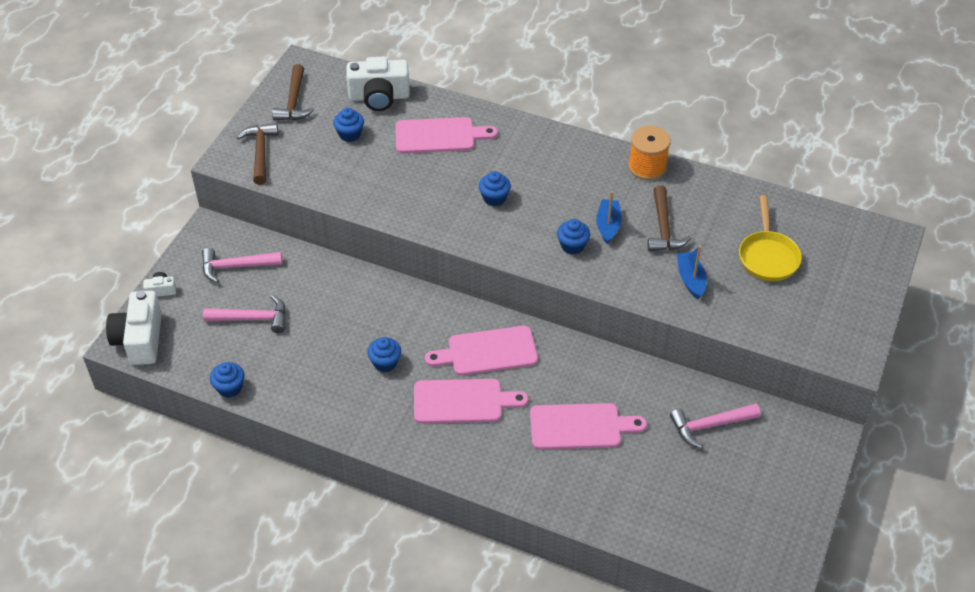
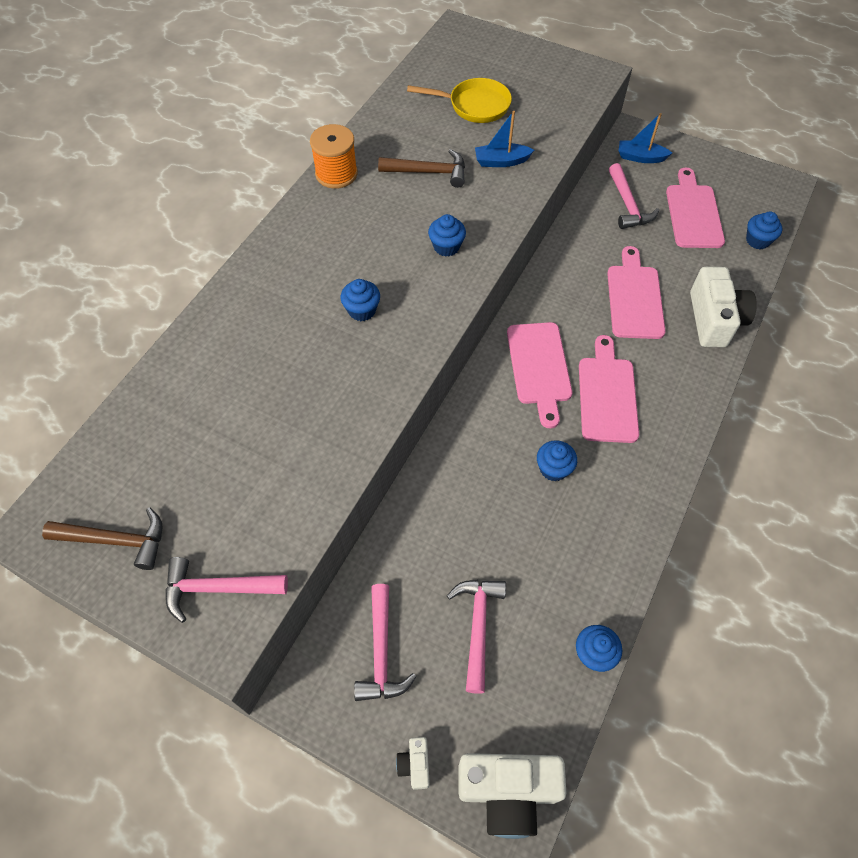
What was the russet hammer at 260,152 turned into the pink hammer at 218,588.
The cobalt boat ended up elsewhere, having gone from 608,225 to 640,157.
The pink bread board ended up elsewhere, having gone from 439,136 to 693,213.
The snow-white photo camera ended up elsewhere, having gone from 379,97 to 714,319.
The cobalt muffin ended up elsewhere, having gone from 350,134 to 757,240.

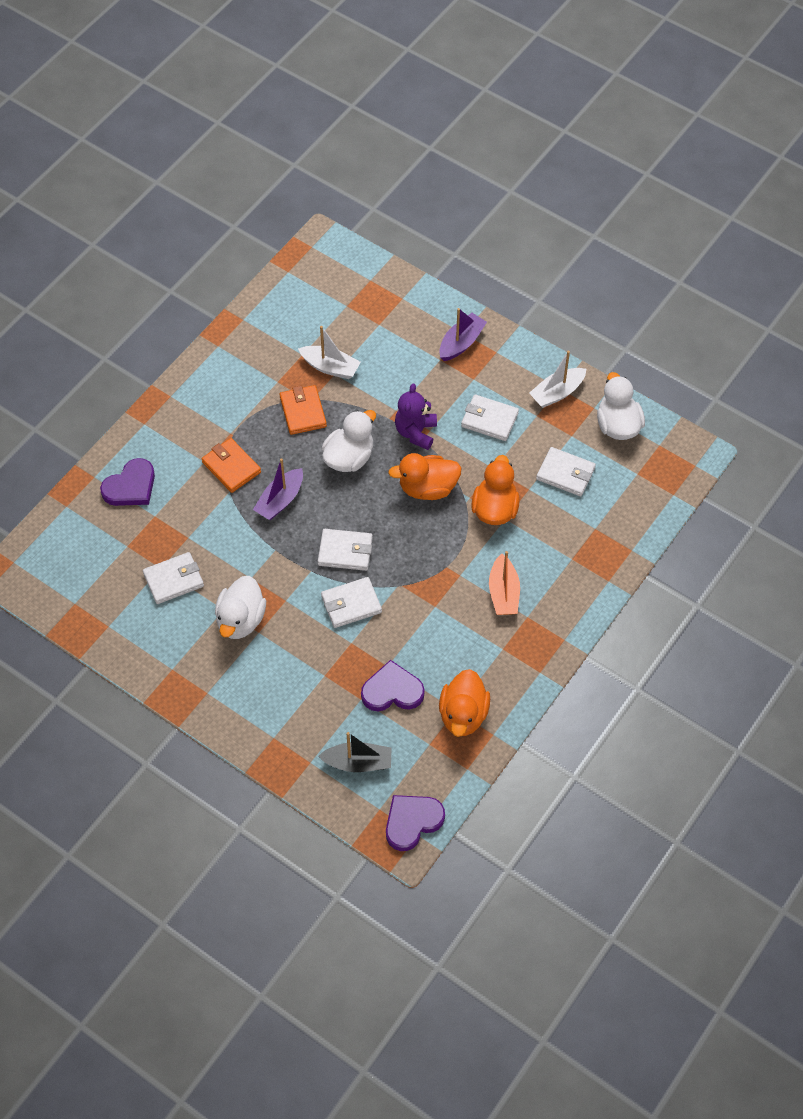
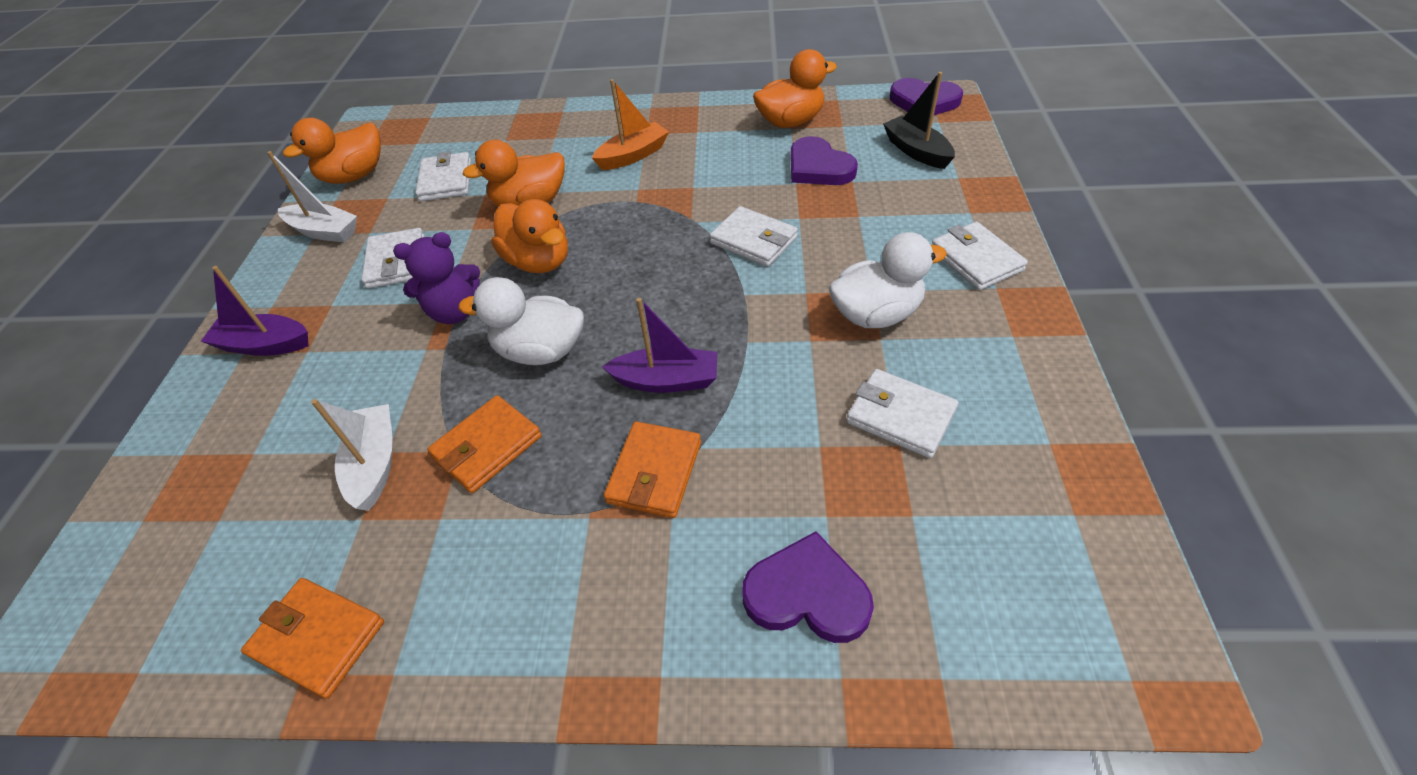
The second view gained the orange billfold at 318,638.
What was the snow-white rubber duck at 617,425 turned into the orange rubber duck at 354,176.
The snow-white billfold ended up elsewhere, having gone from 345,551 to 976,259.

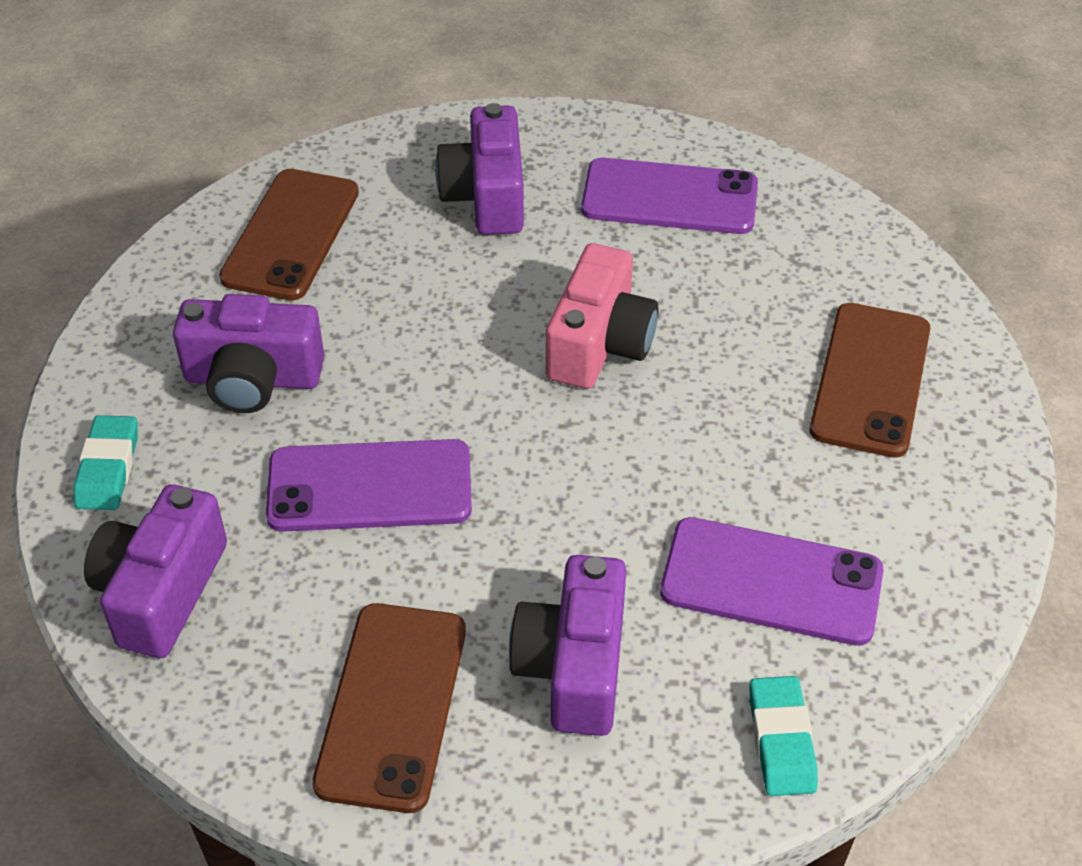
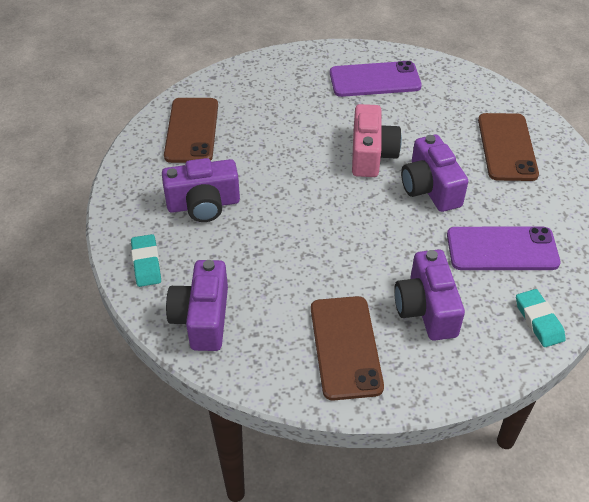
The purple photo camera ended up elsewhere, having gone from 486,196 to 430,188.
The second view lost the purple phone at 369,487.

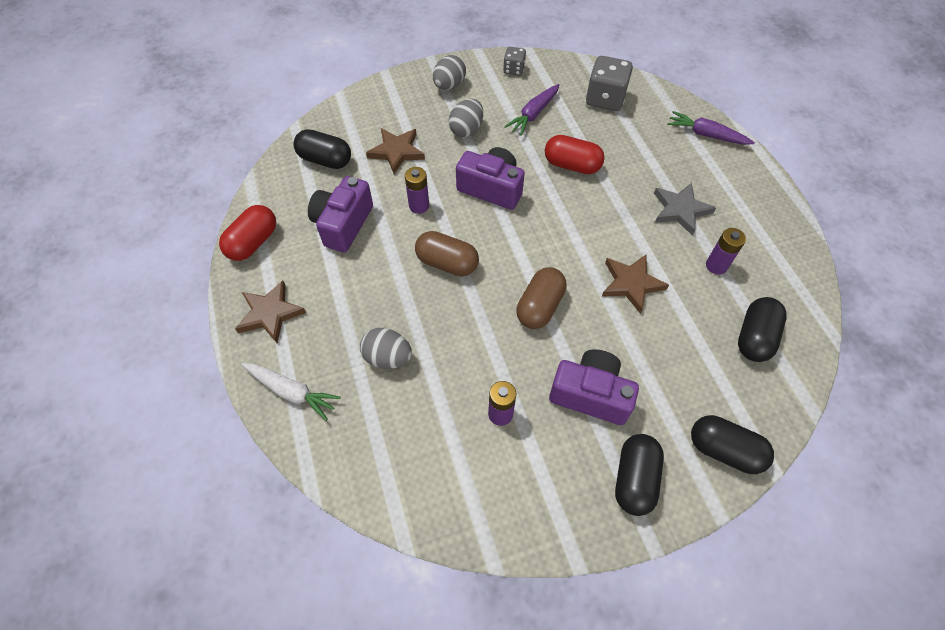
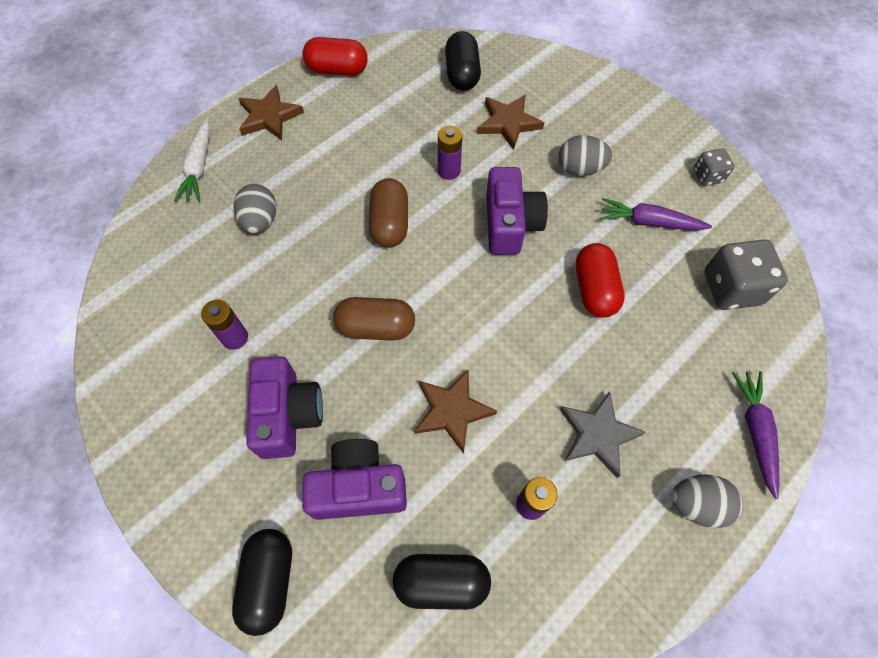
The purple photo camera ended up elsewhere, having gone from 343,224 to 359,487.
The ash-grey toy egg ended up elsewhere, having gone from 449,85 to 696,504.
The second view lost the jet-black pill shape at 634,479.

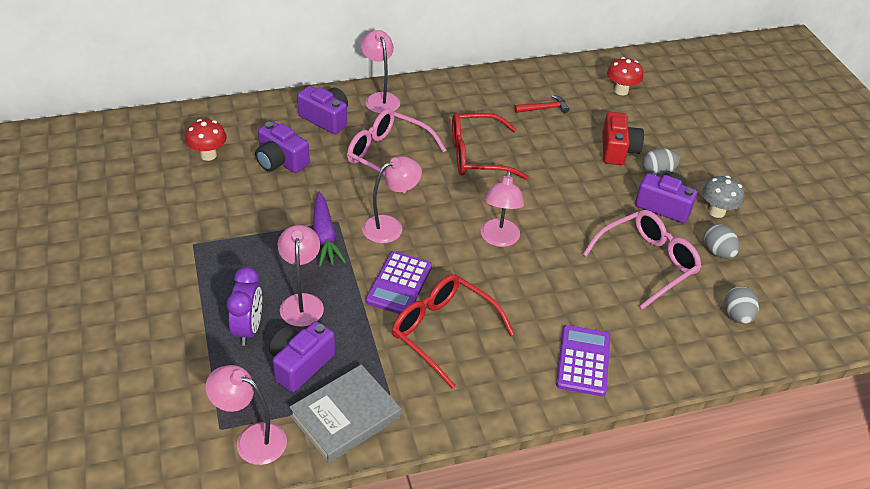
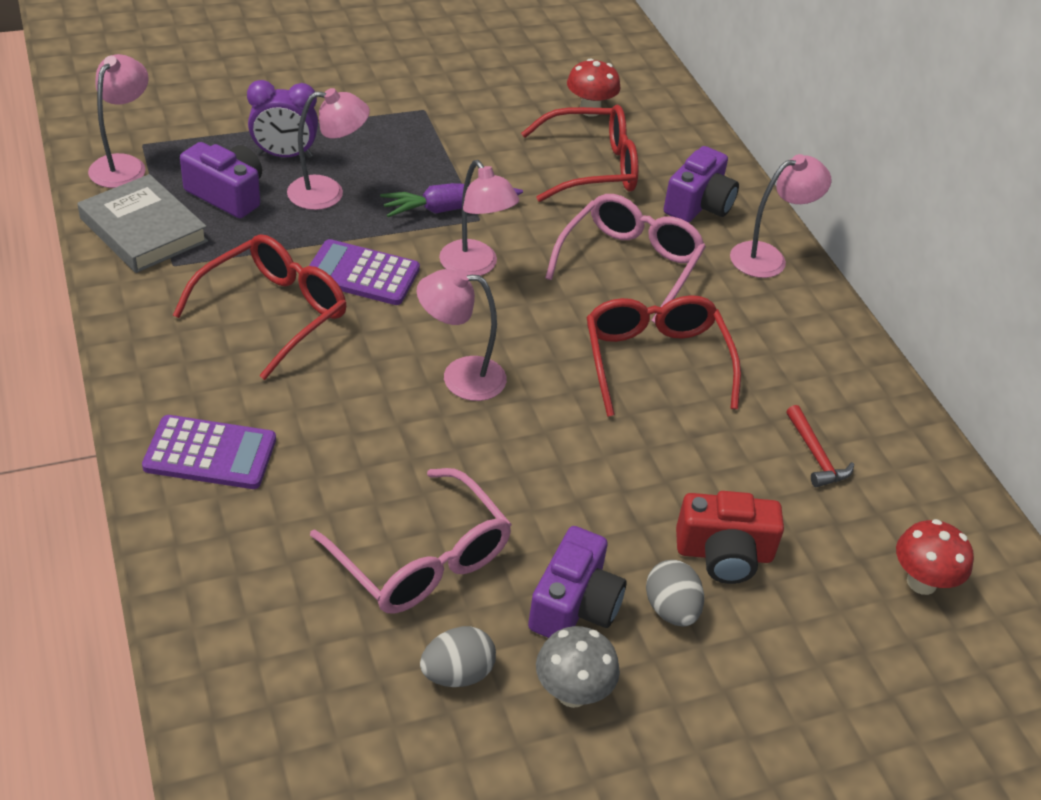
Where the purple photo camera stood at 280,161, the red spectacles came to stand at 592,167.
The second view lost the ash-grey toy egg at 737,316.

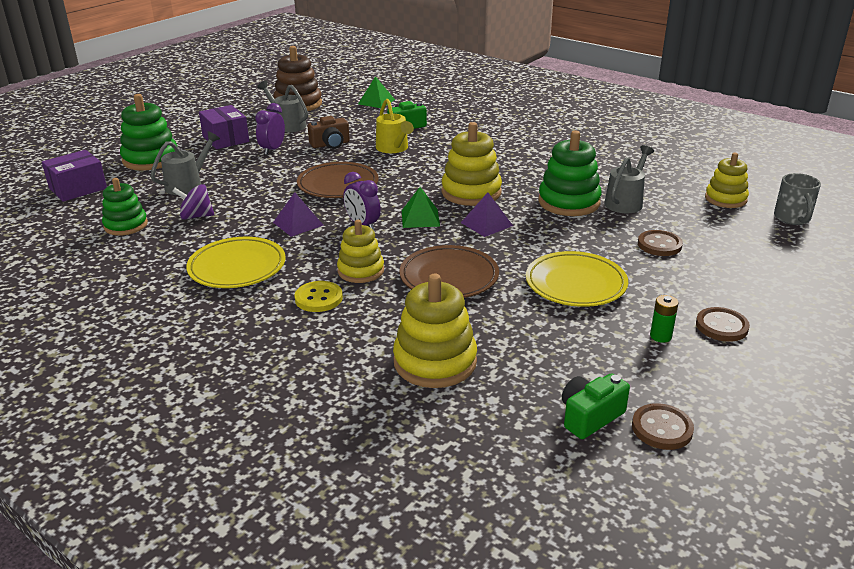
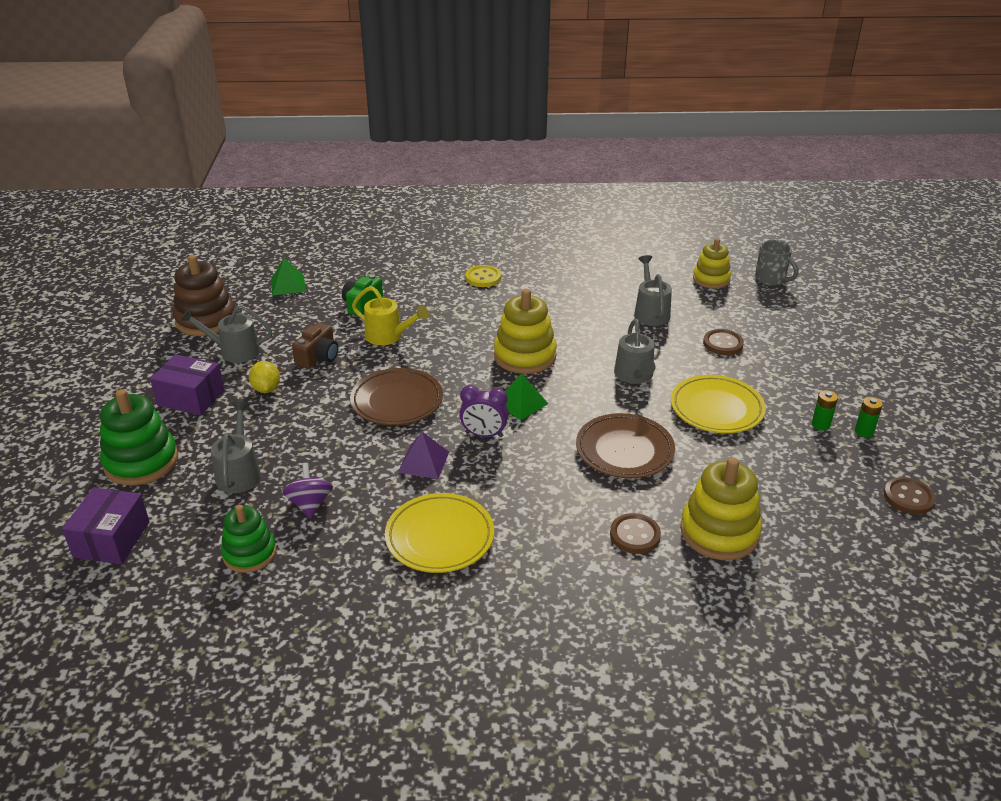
Where the purple clock stood at 272,150, the yellow citrus fruit came to stand at 266,389.
The purple toy top at 196,216 ended up facing another way, 120 degrees clockwise from before.
The yellow button ended up elsewhere, having gone from 318,298 to 483,277.
The russet button ended up elsewhere, having gone from 721,326 to 635,535.
The second view gained the ash-grey watering can at 635,376.
The second view gained the leaf-green power cell at 864,431.
The second view lost the yellow stacking rings at 361,271.
The second view lost the purple pyramid at 486,224.
The second view lost the leaf-green stacking rings at 569,202.
The second view lost the leaf-green photo camera at 590,417.

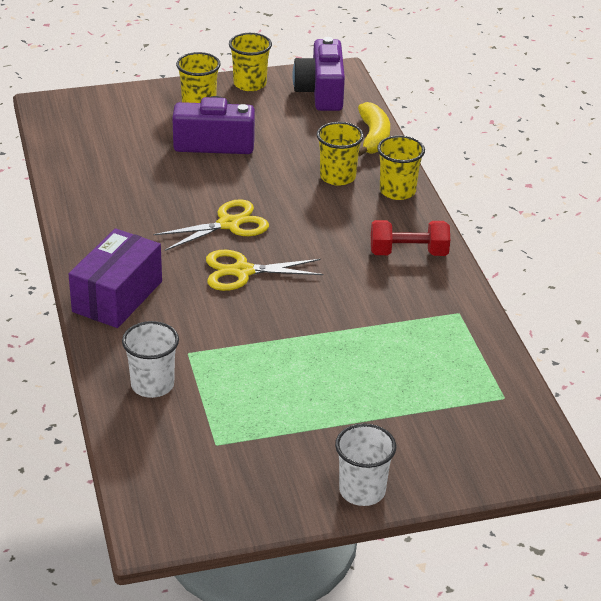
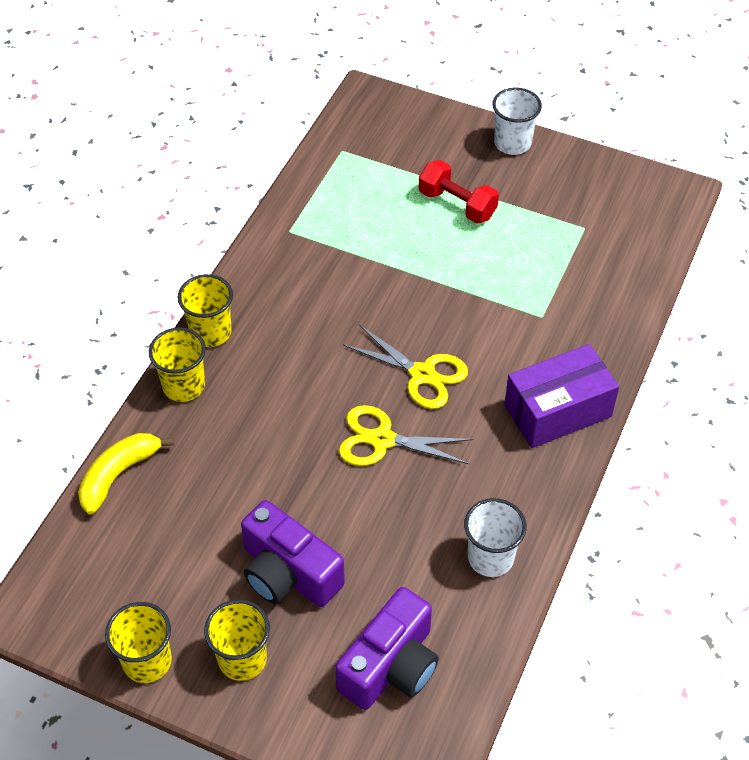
The yellow tumbler ended up elsewhere, having gone from 337,177 to 211,332.
The purple photo camera ended up elsewhere, having gone from 321,92 to 391,666.
The red dumbbell ended up elsewhere, having gone from 408,253 to 457,204.
The snow-white tumbler ended up elsewhere, having gone from 152,385 to 490,557.

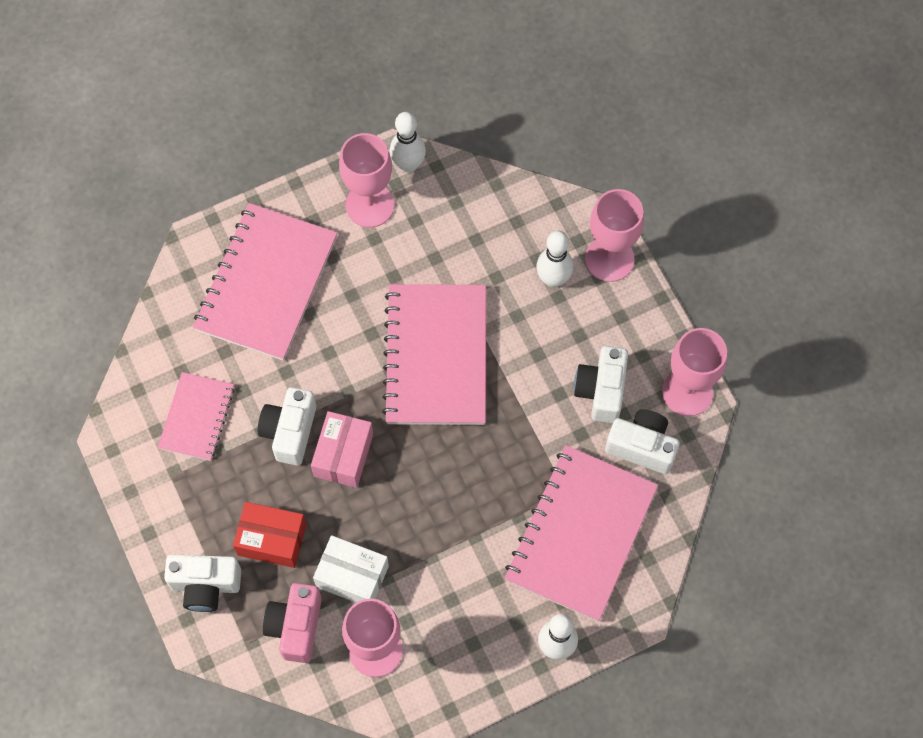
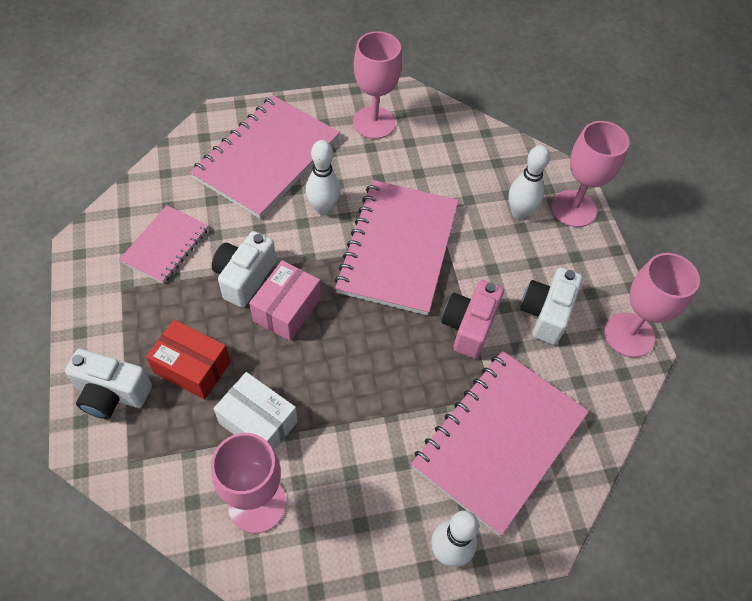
The snow-white skittle ended up elsewhere, having gone from 408,165 to 323,209.
The pink photo camera ended up elsewhere, having gone from 295,626 to 469,326.
The second view lost the snow-white photo camera at 642,447.

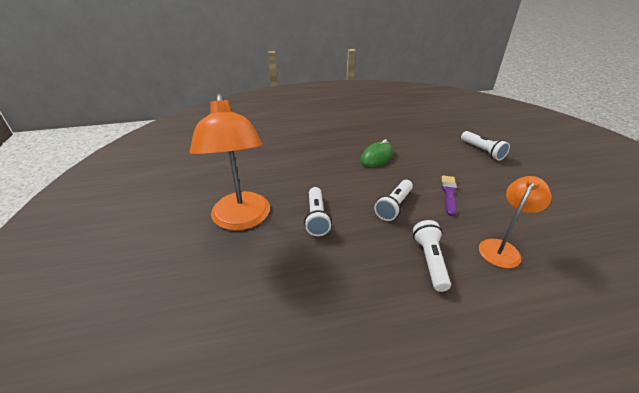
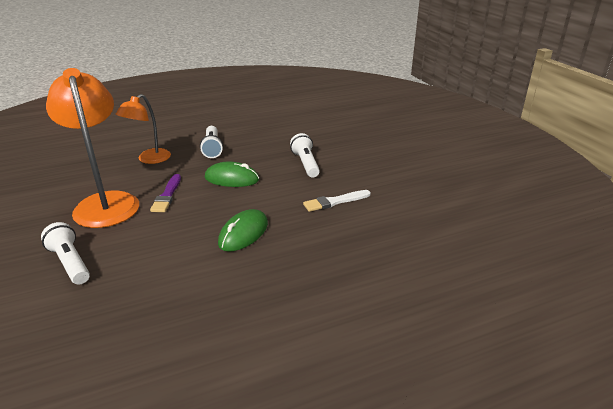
The orange lamp ended up elsewhere, having gone from 241,220 to 105,202.
Where the snow-white torch stood at 394,206, the leaf-green computer mouse came to stand at 232,179.
The second view gained the snow-white brush at 334,202.

